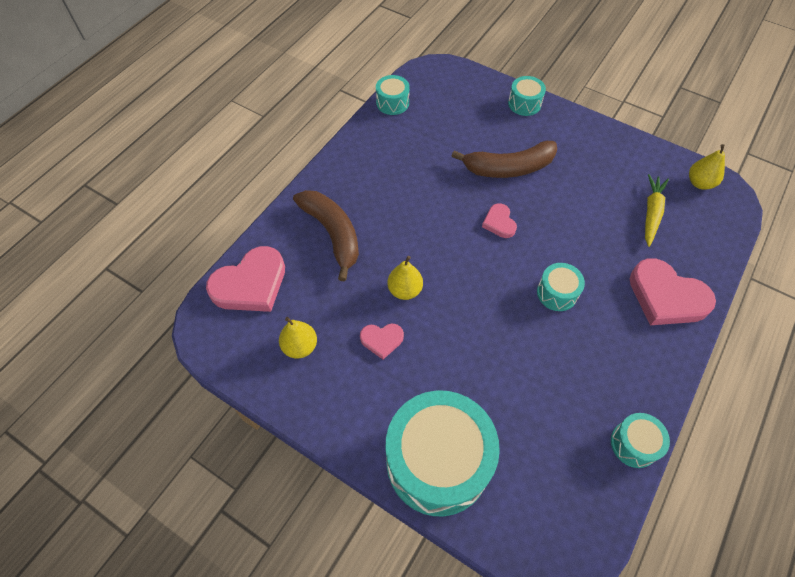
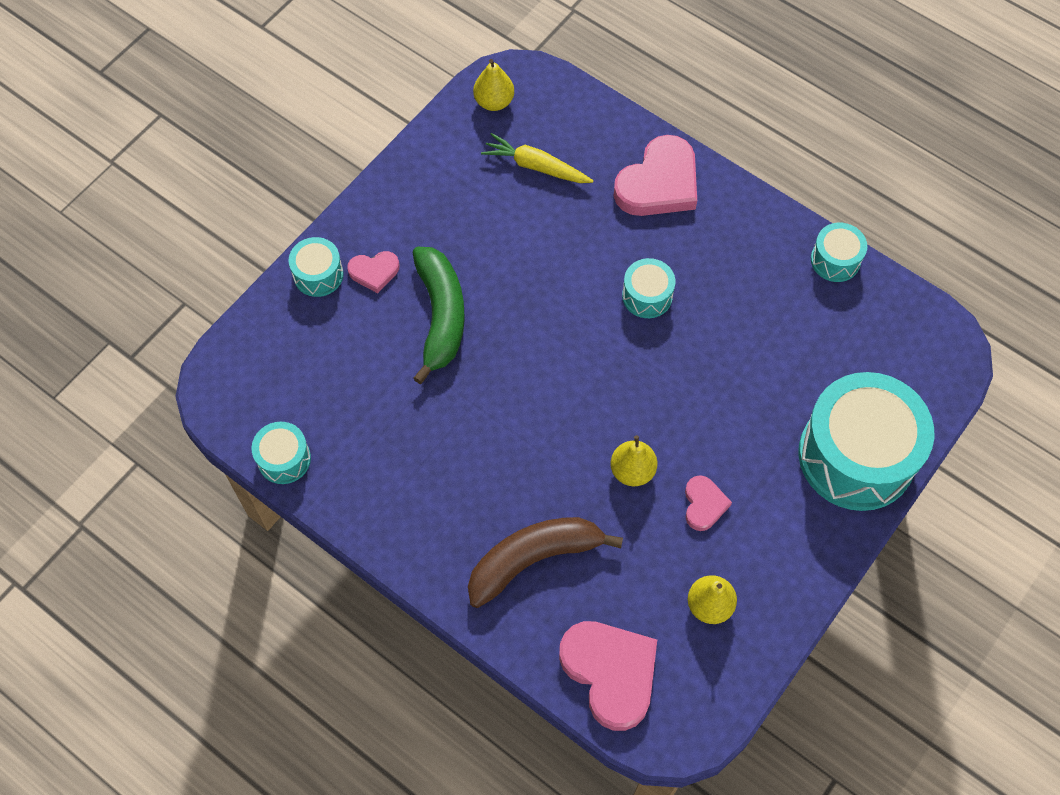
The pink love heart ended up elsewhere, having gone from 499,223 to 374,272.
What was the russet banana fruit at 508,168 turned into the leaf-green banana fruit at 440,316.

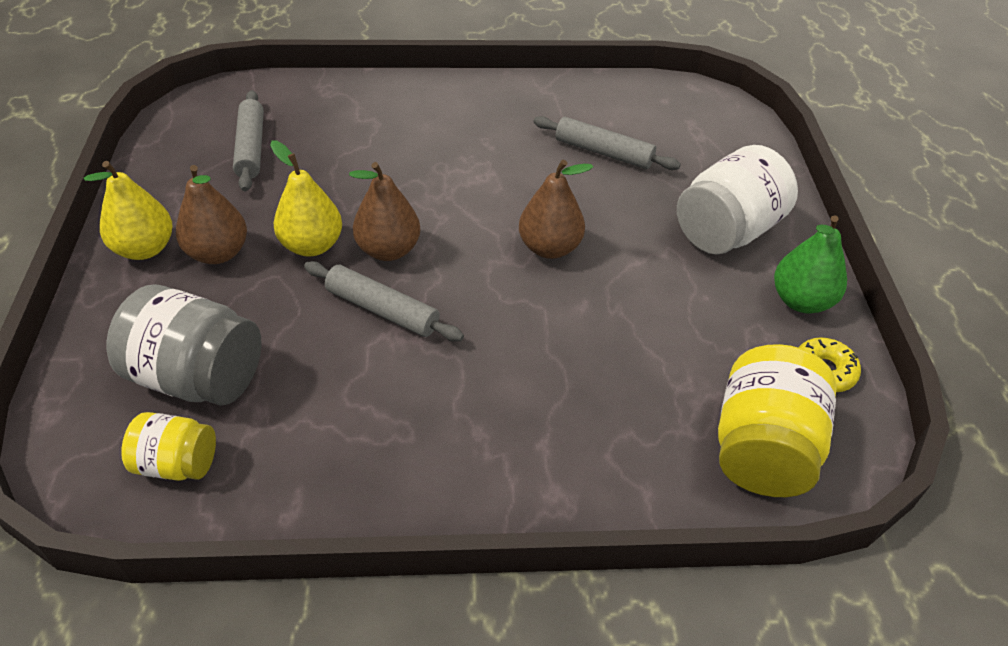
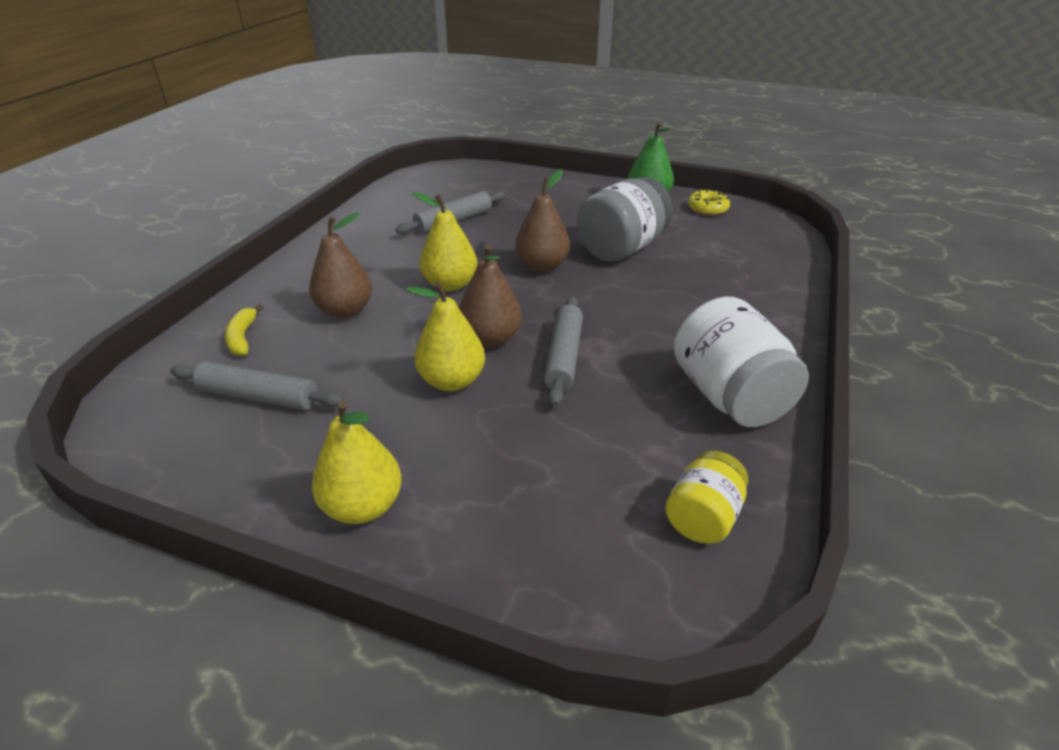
The second view gained the yellow banana fruit at 242,338.
The russet pear fruit ended up elsewhere, having gone from 218,253 to 345,311.
The second view gained the yellow pear fruit at 450,285.
The ash-grey rolling pin at 382,310 ended up facing another way, 45 degrees counterclockwise from before.
The ash-grey jar ended up elsewhere, having gone from 197,377 to 622,248.
The snow-white jar ended up elsewhere, having gone from 727,231 to 729,396.
The second view lost the yellow jar at 762,448.

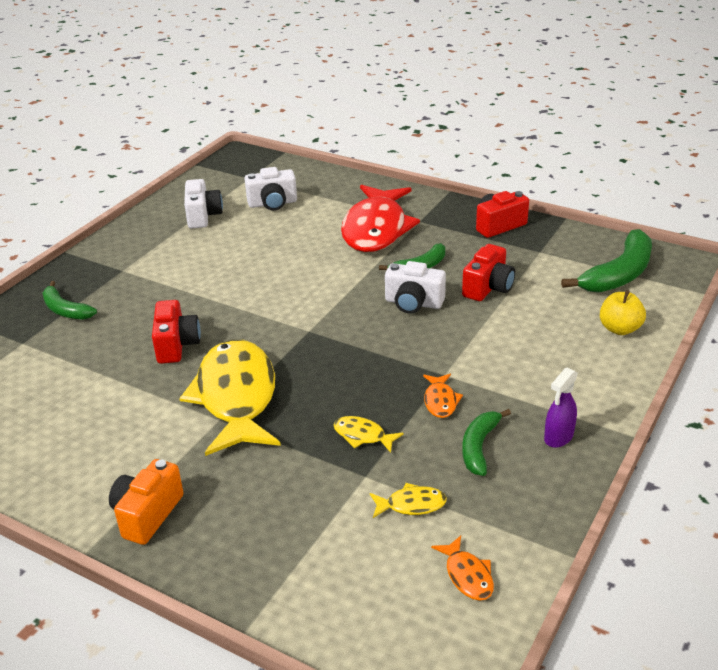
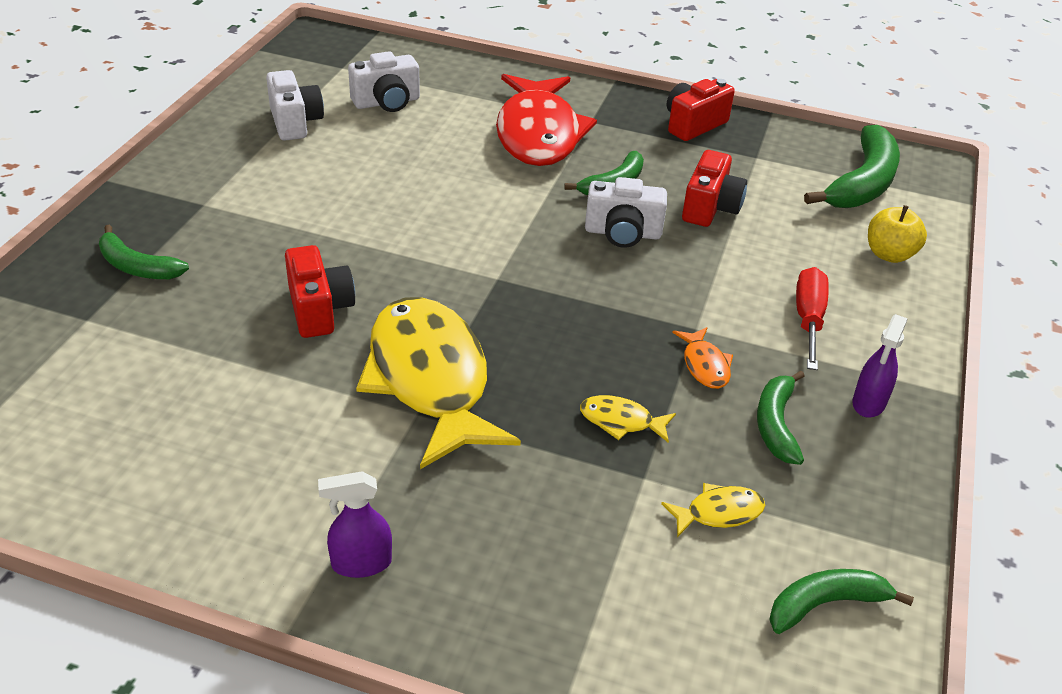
Where the orange photo camera stood at 147,514, the purple sprayer came to stand at 361,563.
Where the orange fish figure stood at 467,575, the leaf-green banana fruit came to stand at 825,604.
The second view gained the red flat screwdriver at 808,319.

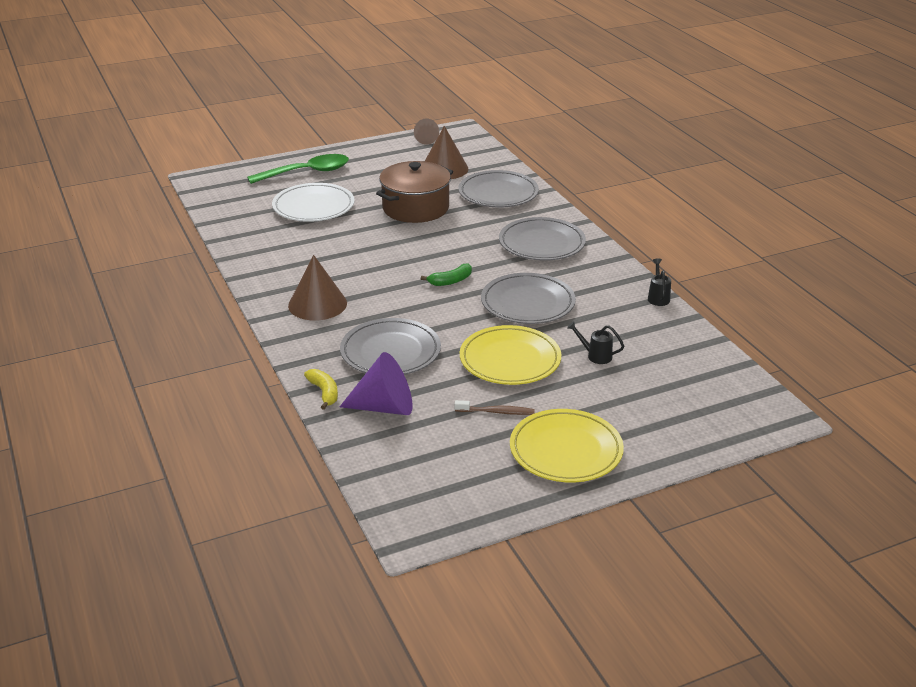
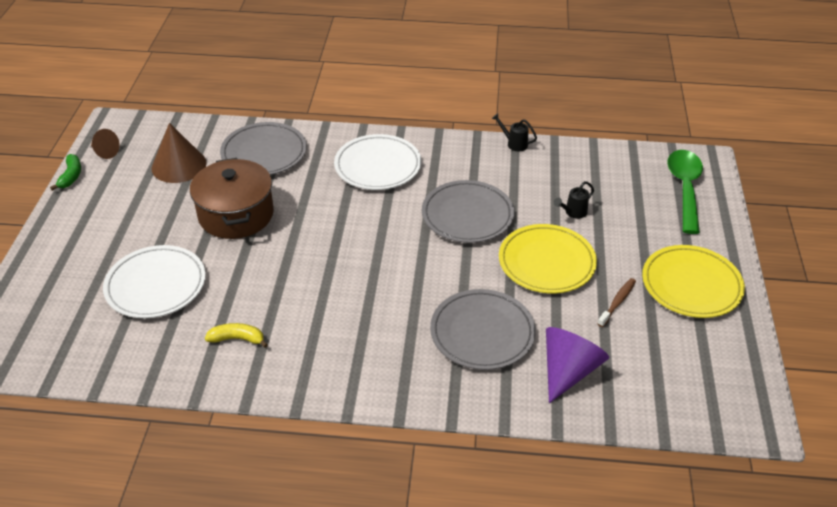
The leaf-green banana fruit ended up elsewhere, having gone from 450,281 to 71,176.
The yellow banana fruit ended up elsewhere, having gone from 324,392 to 237,339.
What was the ash-grey plate at 542,243 turned into the snow-white plate at 378,166.
The leaf-green tablespoon ended up elsewhere, having gone from 307,172 to 684,188.
The second view lost the russet cone shape at 317,304.

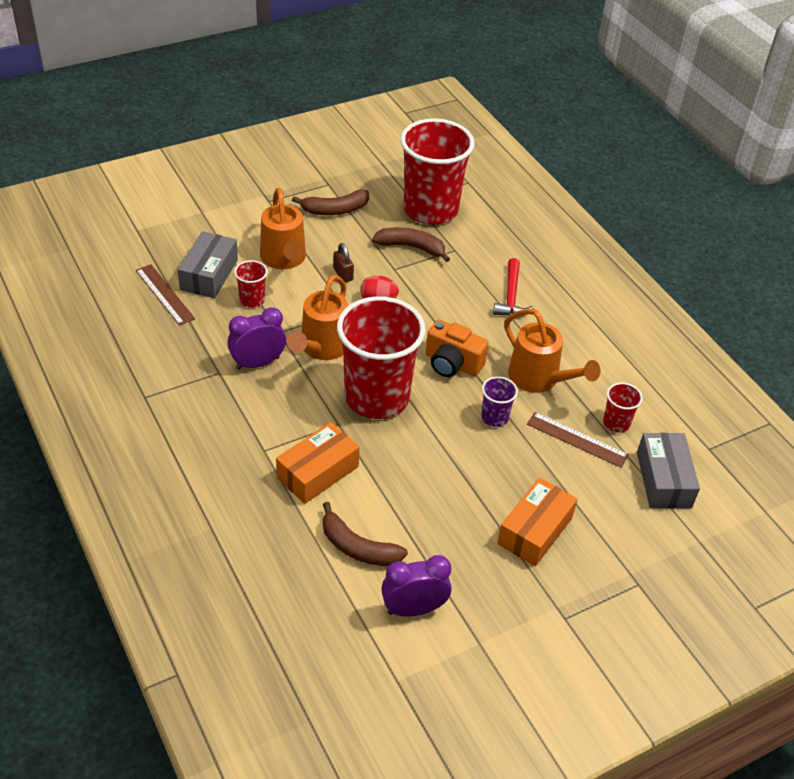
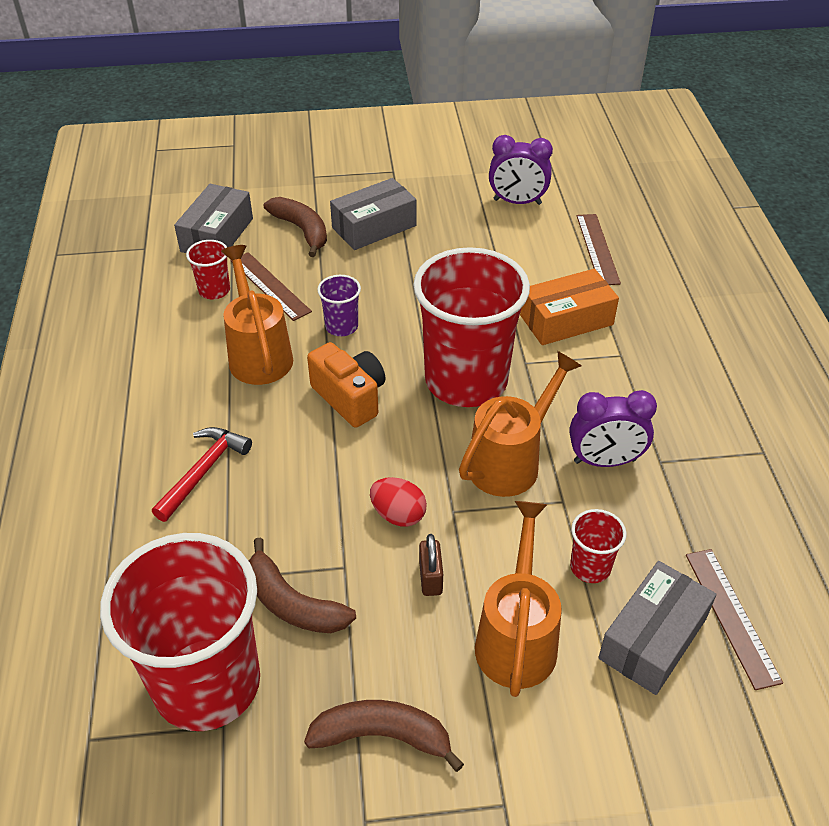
The russet banana fruit ended up elsewhere, having gone from 358,547 to 302,230.
What was the orange package at 535,531 turned into the ash-grey package at 374,227.
The second view gained the russet ruler at 597,249.

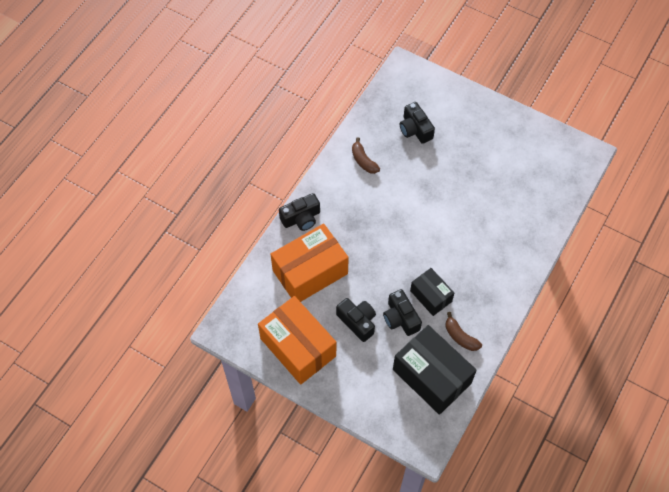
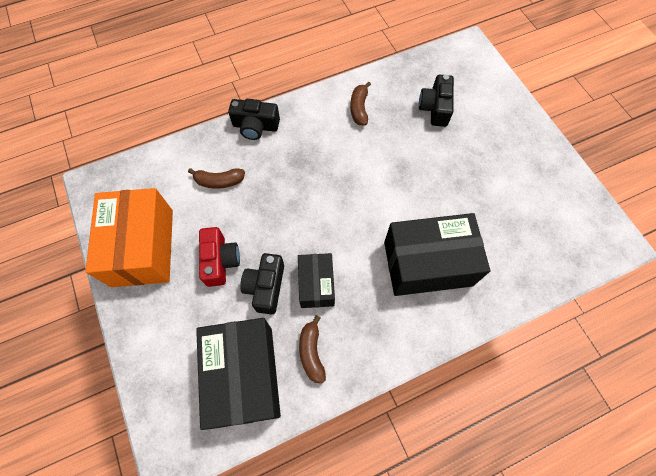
Where the orange package stood at 310,272, the russet banana fruit came to stand at 219,181.
What was the jet-black photo camera at 357,322 turned into the red photo camera at 220,261.
The second view gained the jet-black package at 427,263.

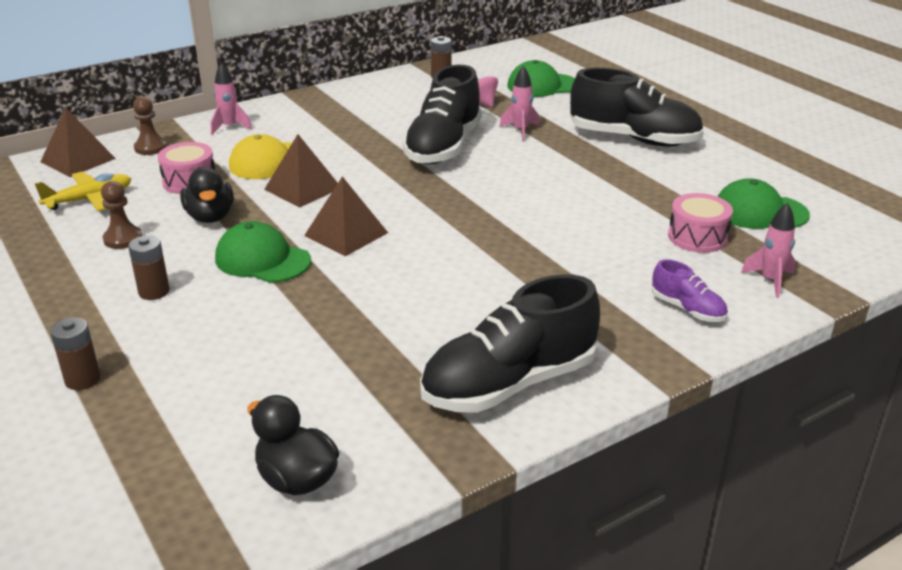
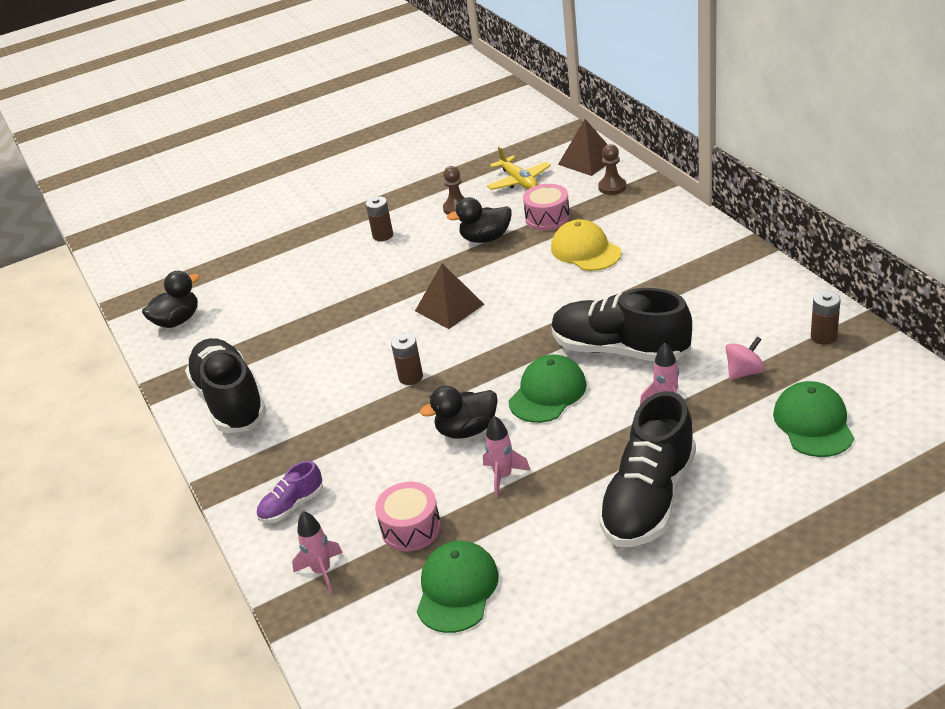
The russet power cell ended up elsewhere, having gone from 82,379 to 410,377.
The second view gained the jet-black rubber duck at 466,430.
The pink rocket ended up elsewhere, having gone from 230,127 to 503,476.
The leaf-green cap ended up elsewhere, having gone from 262,259 to 547,393.
The second view lost the russet pyramid at 302,188.

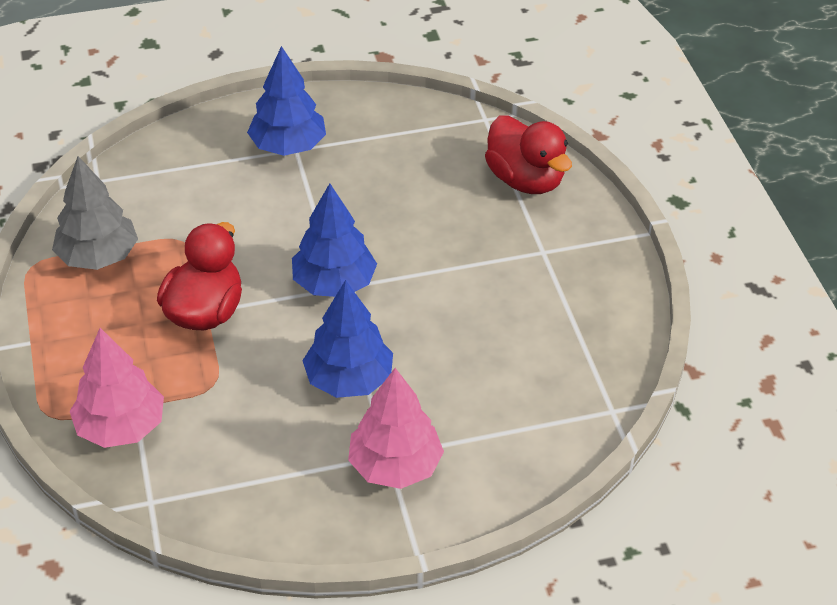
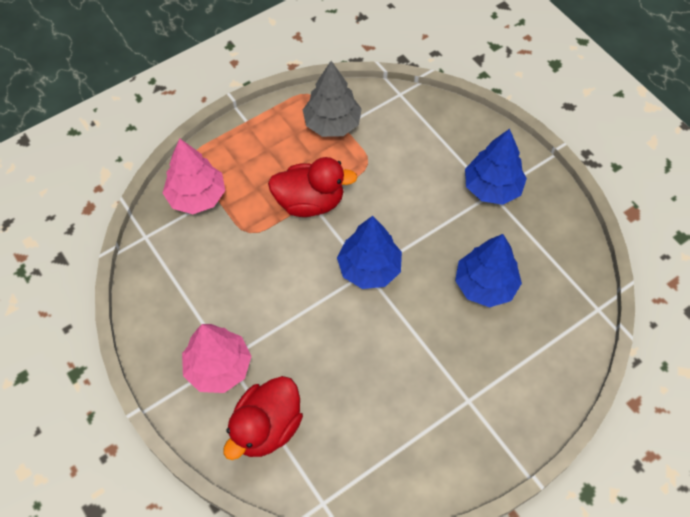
The red rubber duck ended up elsewhere, having gone from 525,180 to 266,427.
The cobalt toy tree ended up elsewhere, having gone from 349,380 to 485,285.

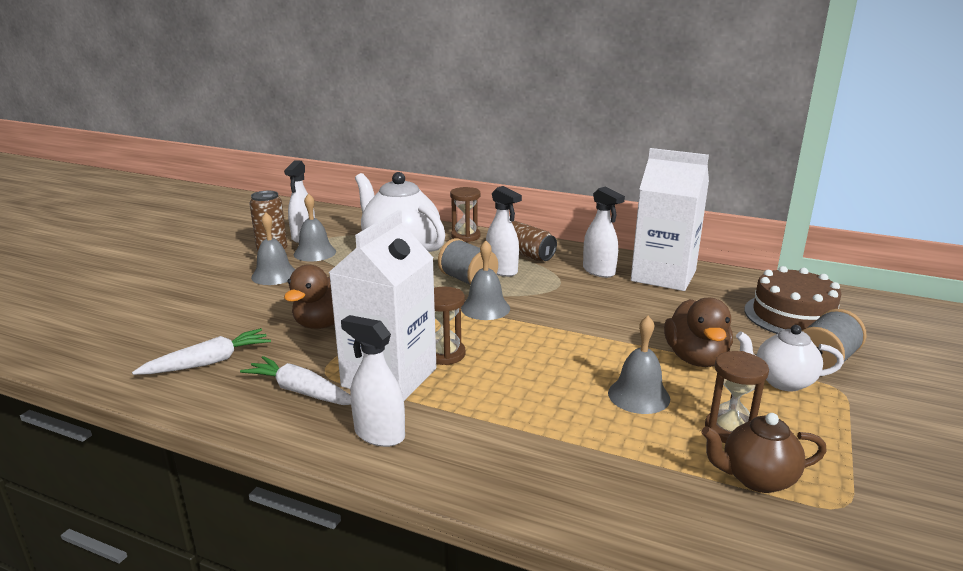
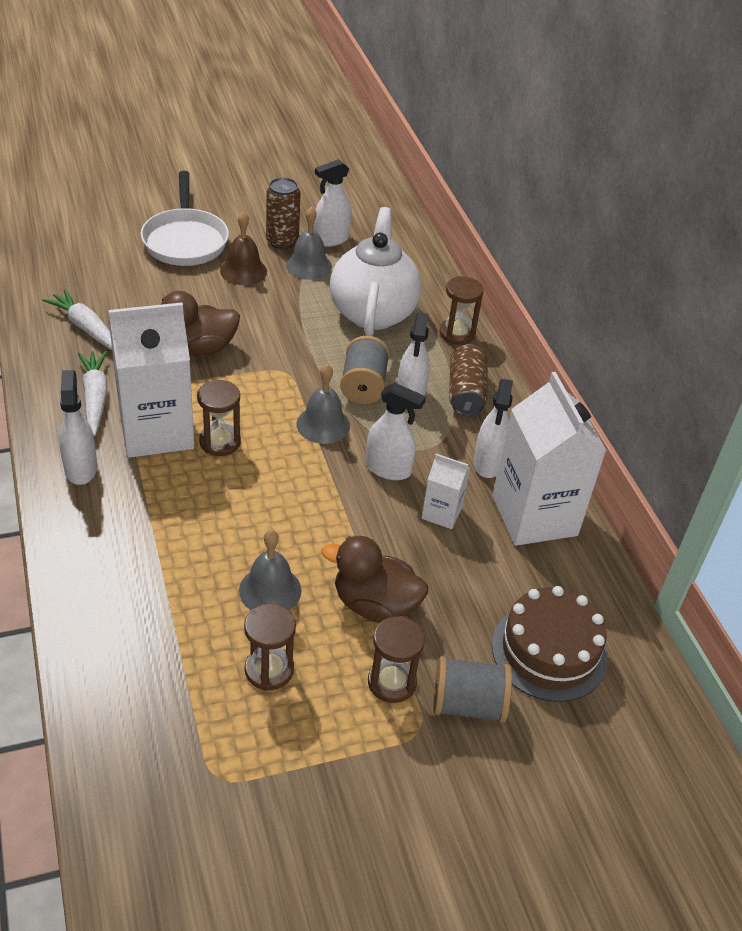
The snow-white carrot at 208,362 ended up facing another way, 150 degrees counterclockwise from before.
The second view gained the snow-white pan at 185,240.
What was the ash-grey hand bell at 274,275 turned into the russet hand bell at 243,271.
The russet rubber duck at 695,358 ended up facing another way, 60 degrees clockwise from before.
The second view gained the snow-white sprayer at 388,469.
Where the snow-white tea pot stood at 782,381, the russet sandglass came to stand at 392,682.
The second view gained the snow-white juice carton at 441,513.
The second view lost the russet tea pot at 756,479.

